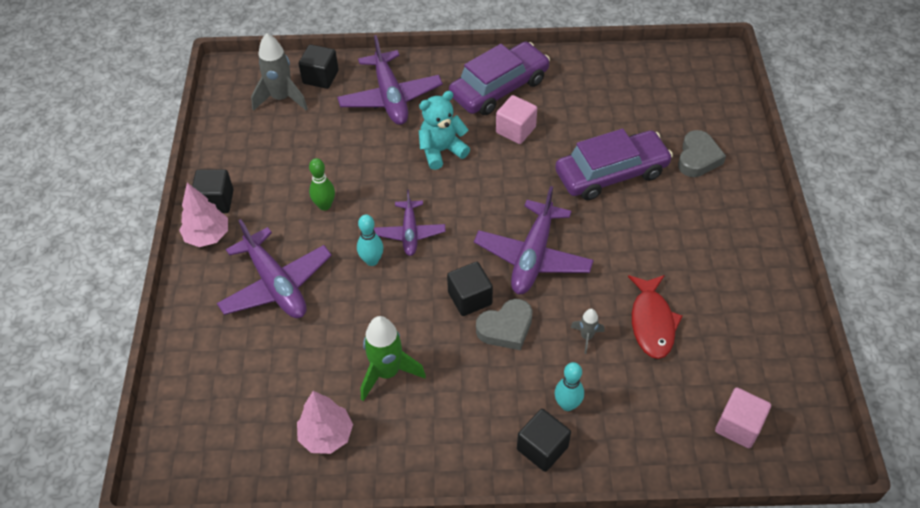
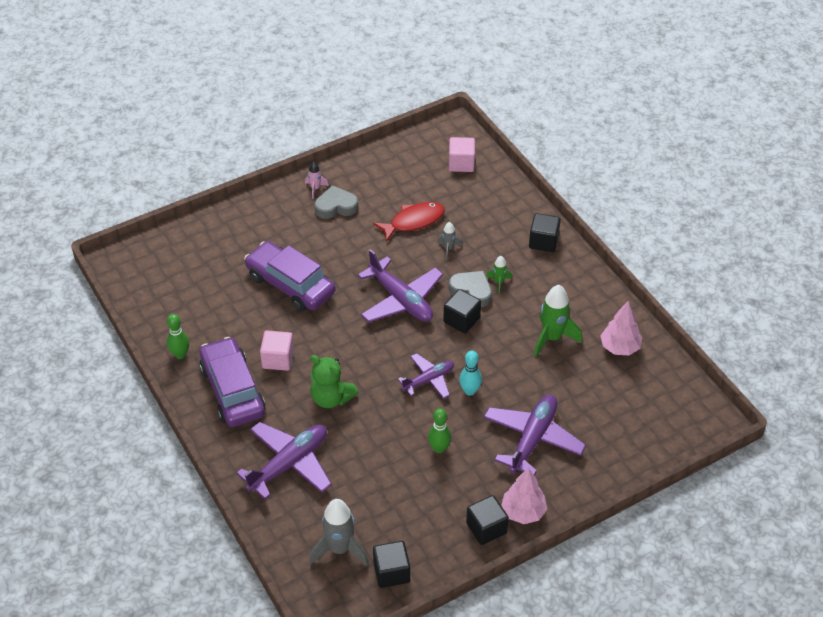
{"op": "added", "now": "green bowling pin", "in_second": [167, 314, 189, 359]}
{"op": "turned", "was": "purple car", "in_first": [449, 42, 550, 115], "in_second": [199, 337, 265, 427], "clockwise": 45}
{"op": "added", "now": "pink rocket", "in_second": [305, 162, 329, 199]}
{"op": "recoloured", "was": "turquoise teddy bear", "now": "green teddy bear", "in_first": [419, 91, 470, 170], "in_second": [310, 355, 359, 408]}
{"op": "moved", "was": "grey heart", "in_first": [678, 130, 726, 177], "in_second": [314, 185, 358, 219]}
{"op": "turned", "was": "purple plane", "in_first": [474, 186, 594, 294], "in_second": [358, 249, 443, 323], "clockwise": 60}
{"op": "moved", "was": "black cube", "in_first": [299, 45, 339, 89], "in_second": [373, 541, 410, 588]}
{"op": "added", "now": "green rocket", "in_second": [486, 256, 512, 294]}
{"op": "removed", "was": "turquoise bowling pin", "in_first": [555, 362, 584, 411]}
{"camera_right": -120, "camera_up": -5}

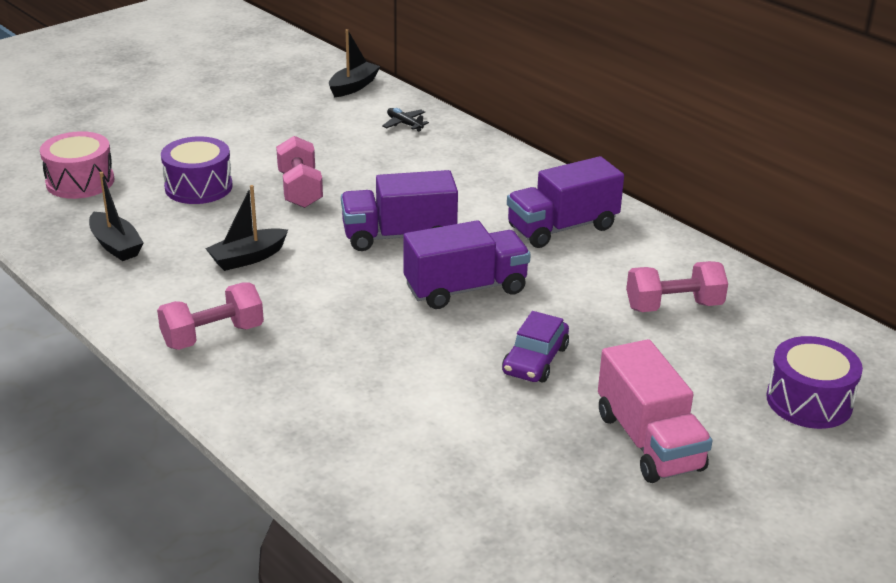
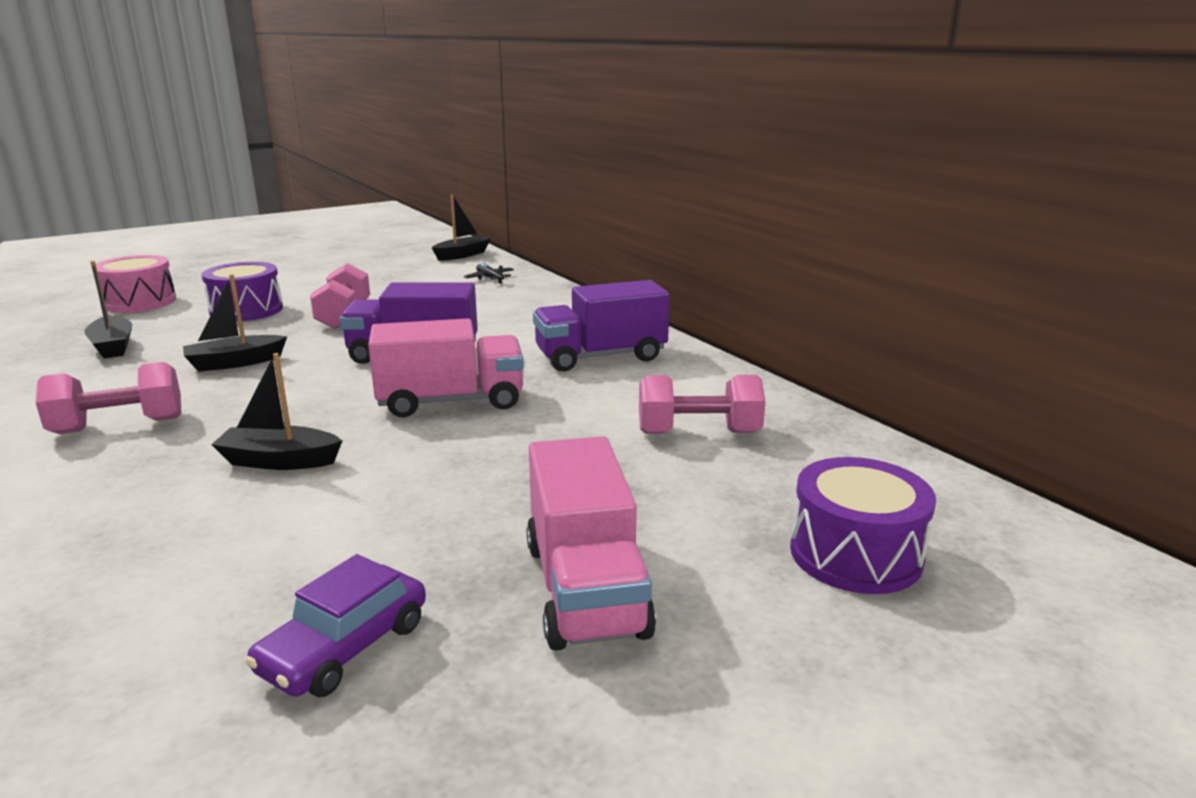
{"op": "added", "now": "black boat", "in_second": [211, 353, 342, 470]}
{"op": "moved", "was": "purple car", "in_first": [502, 311, 569, 382], "in_second": [245, 554, 426, 697]}
{"op": "recoloured", "was": "purple truck", "now": "pink truck", "in_first": [404, 220, 531, 309], "in_second": [368, 318, 524, 417]}
{"camera_right": 10, "camera_up": -10}

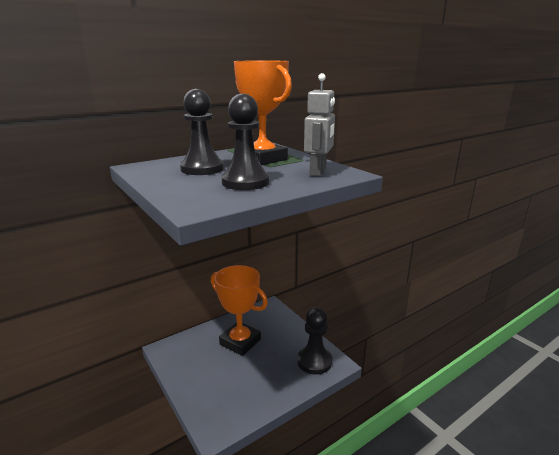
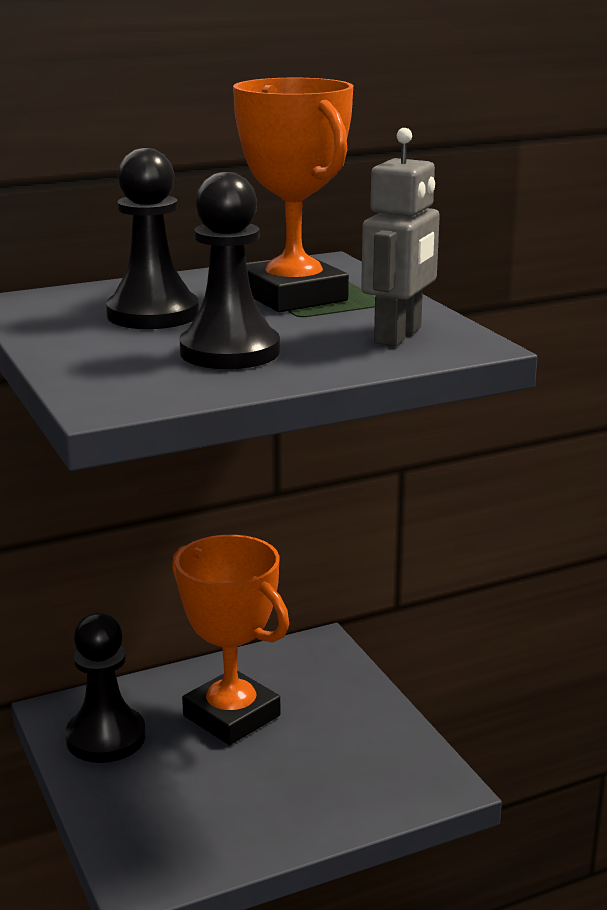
{"op": "moved", "was": "black pawn", "in_first": [297, 308, 332, 375], "in_second": [65, 613, 146, 763]}
{"camera_right": 10, "camera_up": 0}

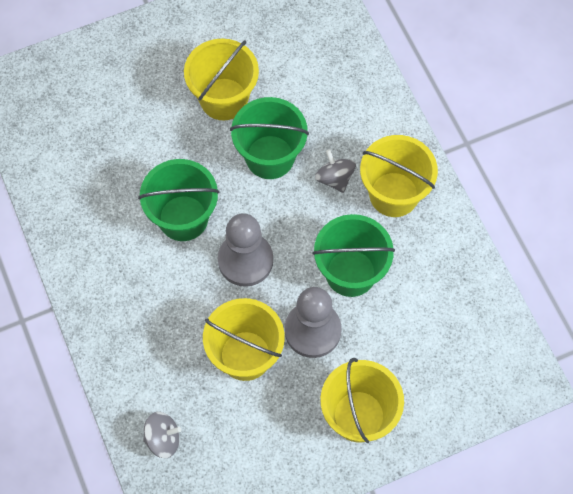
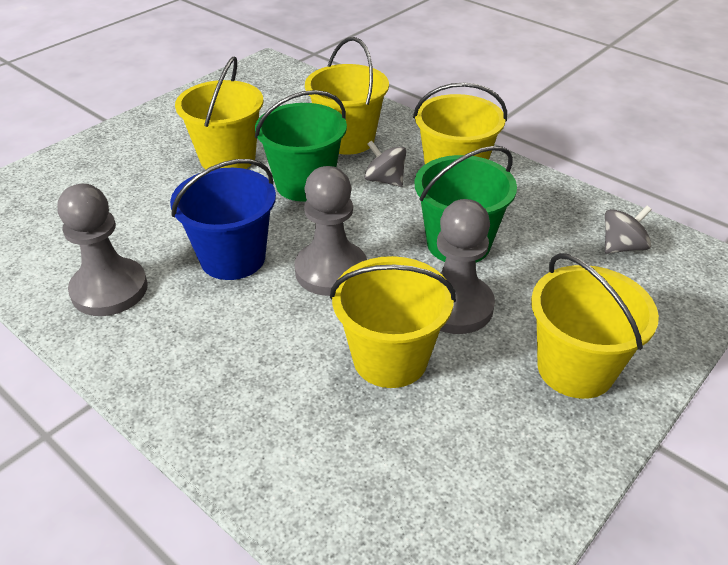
{"op": "added", "now": "grey pawn", "in_second": [57, 184, 148, 316]}
{"op": "recoloured", "was": "green bucket", "now": "blue bucket", "in_first": [138, 159, 219, 241], "in_second": [170, 159, 276, 280]}
{"op": "added", "now": "yellow bucket", "in_second": [305, 37, 389, 155]}
{"op": "moved", "was": "grey spinning top", "in_first": [143, 412, 181, 458], "in_second": [605, 206, 652, 254]}
{"camera_right": -25, "camera_up": -25}

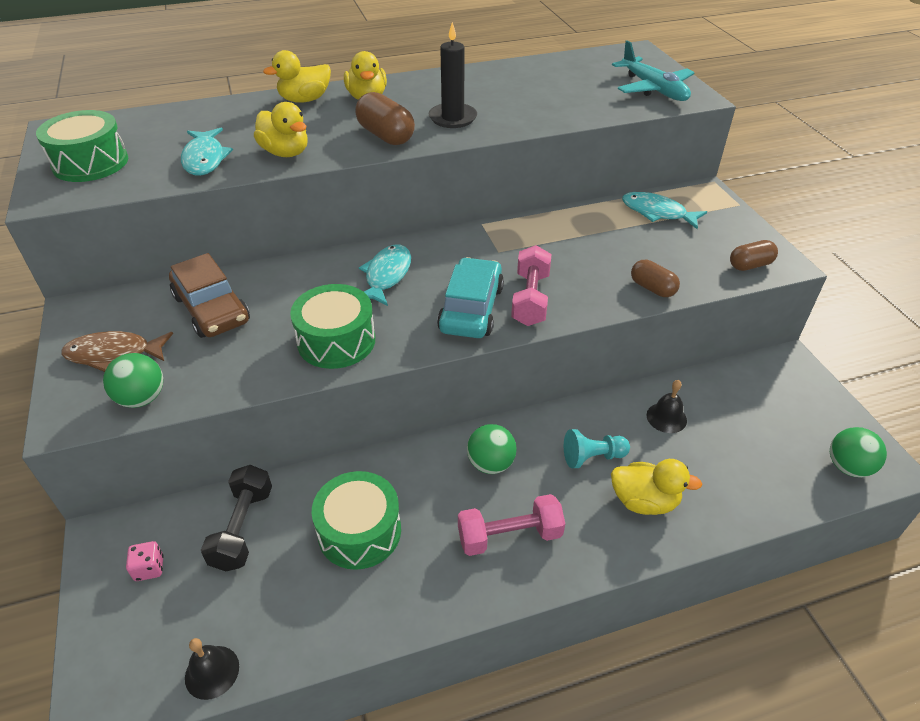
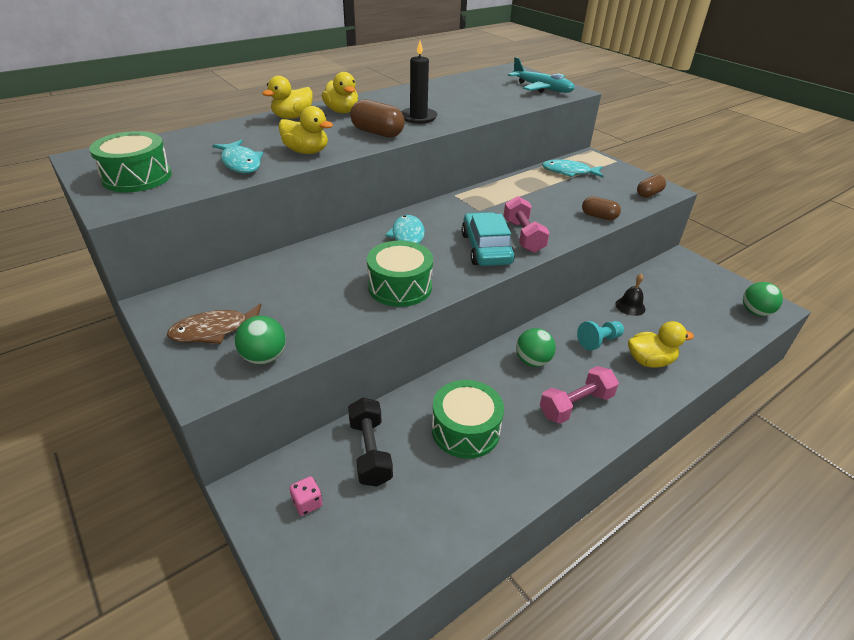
{"op": "removed", "was": "brown car", "in_first": [169, 253, 250, 338]}
{"op": "removed", "was": "black bell", "in_first": [185, 638, 239, 700]}
{"camera_right": -20, "camera_up": -5}

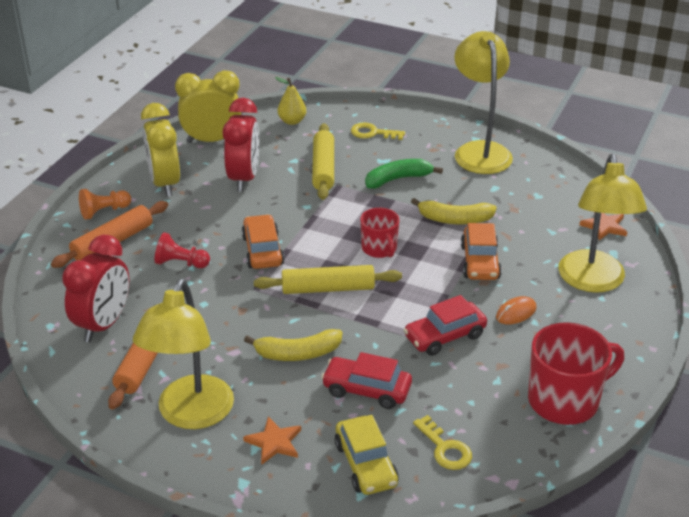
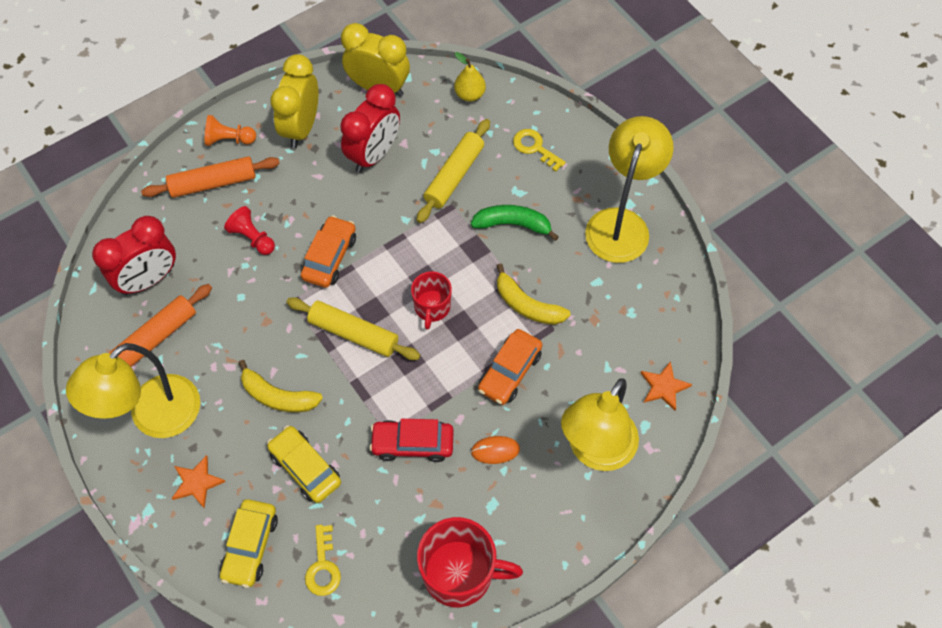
{"op": "recoloured", "was": "red car", "now": "yellow car", "in_first": [321, 352, 412, 409], "in_second": [267, 426, 341, 503]}
{"camera_right": 30, "camera_up": 25}

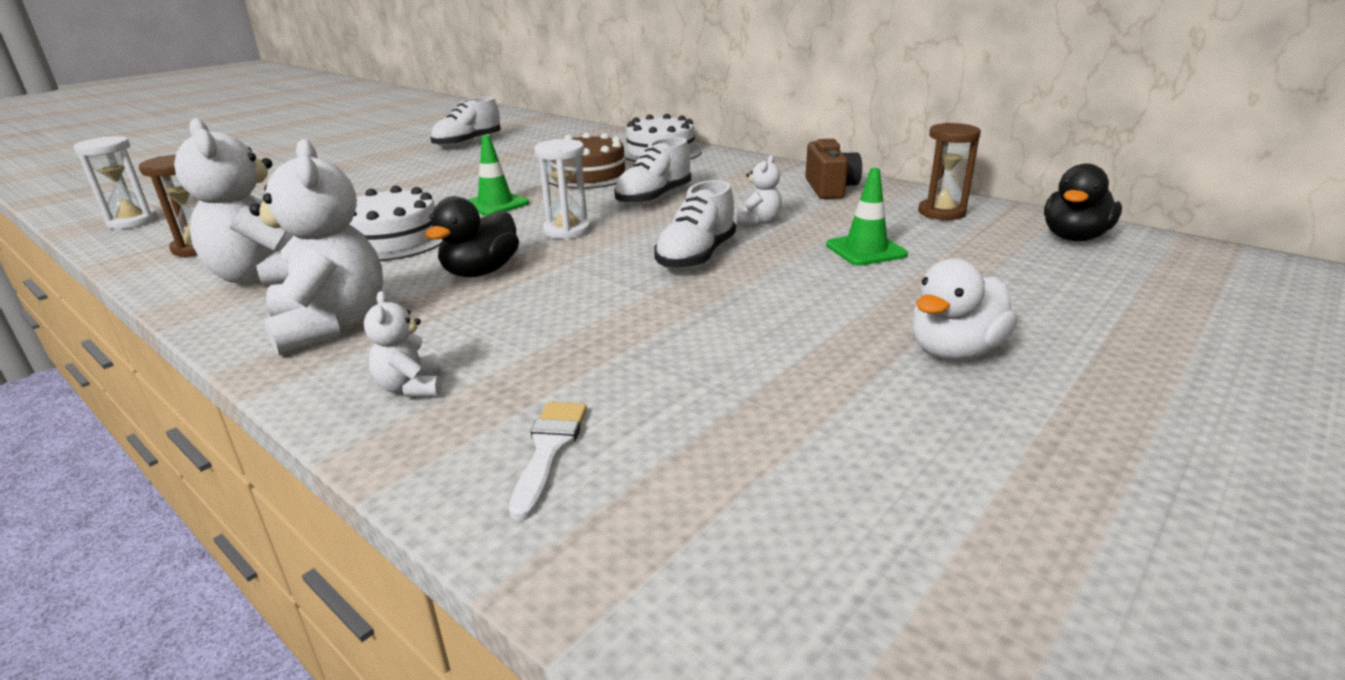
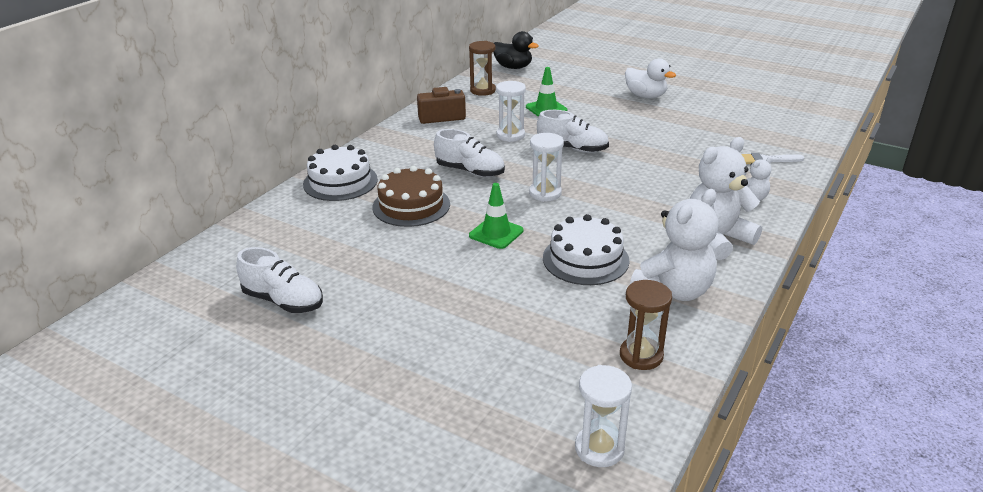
{"op": "replaced", "was": "white teddy bear", "now": "white hourglass", "in_first": [737, 155, 782, 226], "in_second": [496, 81, 526, 142]}
{"op": "removed", "was": "black duck", "in_first": [425, 196, 519, 277]}
{"camera_right": -100, "camera_up": 5}

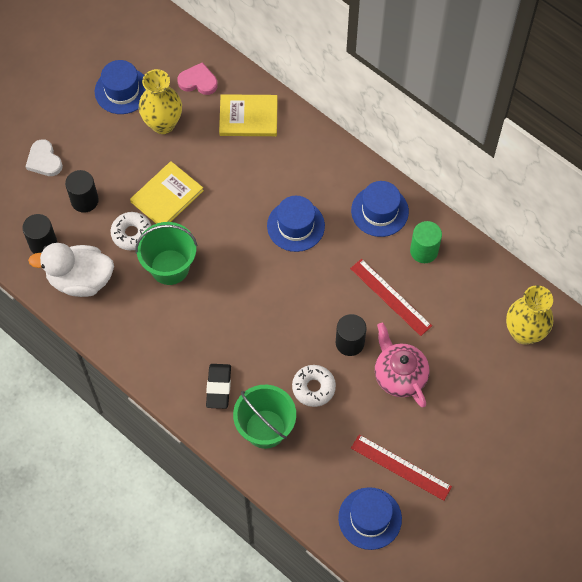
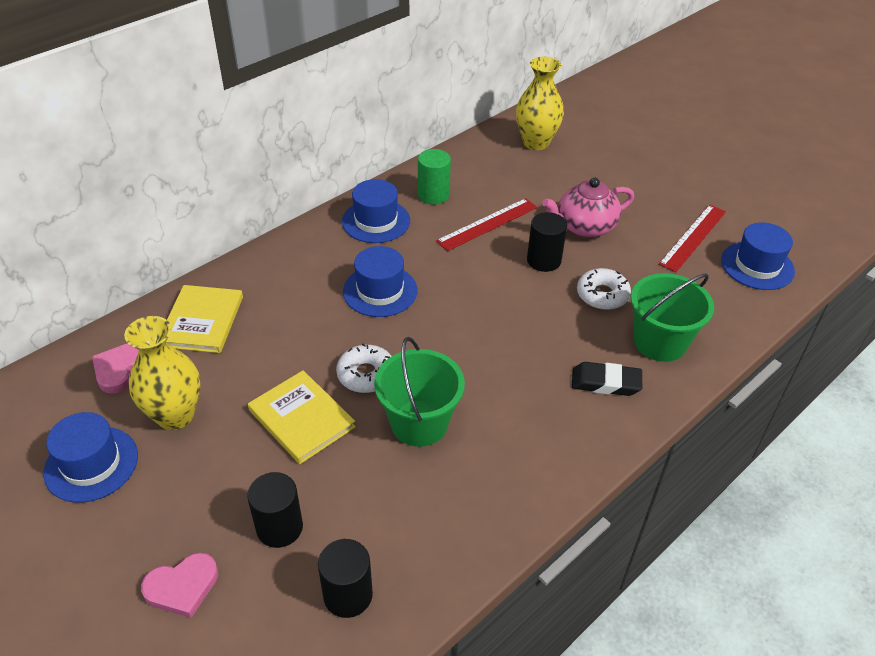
{"op": "recoloured", "was": "white heart", "now": "pink heart", "in_first": [25, 139, 63, 176], "in_second": [141, 553, 218, 618]}
{"op": "moved", "was": "white donut", "in_first": [111, 212, 151, 250], "in_second": [336, 343, 392, 393]}
{"op": "removed", "was": "white duck", "in_first": [28, 243, 114, 297]}
{"camera_right": -85, "camera_up": -20}

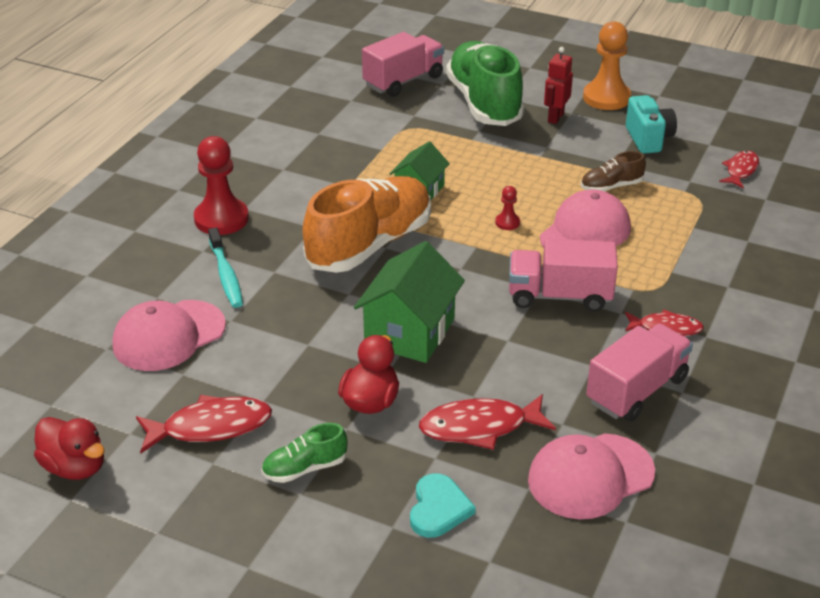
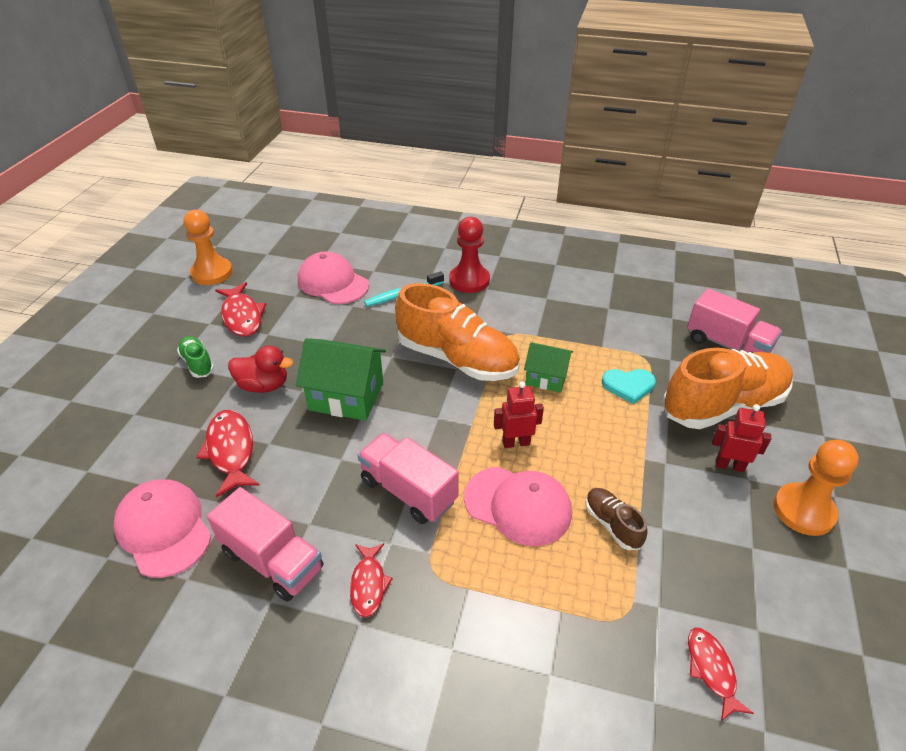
{"op": "replaced", "was": "red duck", "now": "orange pawn", "in_first": [34, 417, 105, 480], "in_second": [184, 210, 233, 285]}
{"op": "turned", "was": "pink truck", "in_first": [509, 239, 618, 312], "in_second": [357, 433, 459, 524], "clockwise": -45}
{"op": "replaced", "was": "red pawn", "now": "red robot", "in_first": [495, 186, 520, 230], "in_second": [494, 381, 544, 448]}
{"op": "moved", "was": "turquoise heart", "in_first": [410, 474, 476, 538], "in_second": [602, 369, 656, 404]}
{"op": "recoloured", "was": "green shoe", "now": "orange shoe", "in_first": [446, 41, 525, 126], "in_second": [662, 348, 793, 429]}
{"op": "turned", "was": "red fish", "in_first": [719, 151, 759, 189], "in_second": [688, 627, 754, 721], "clockwise": -120}
{"op": "removed", "was": "turquoise camera", "in_first": [626, 95, 677, 154]}
{"camera_right": 80, "camera_up": 5}

